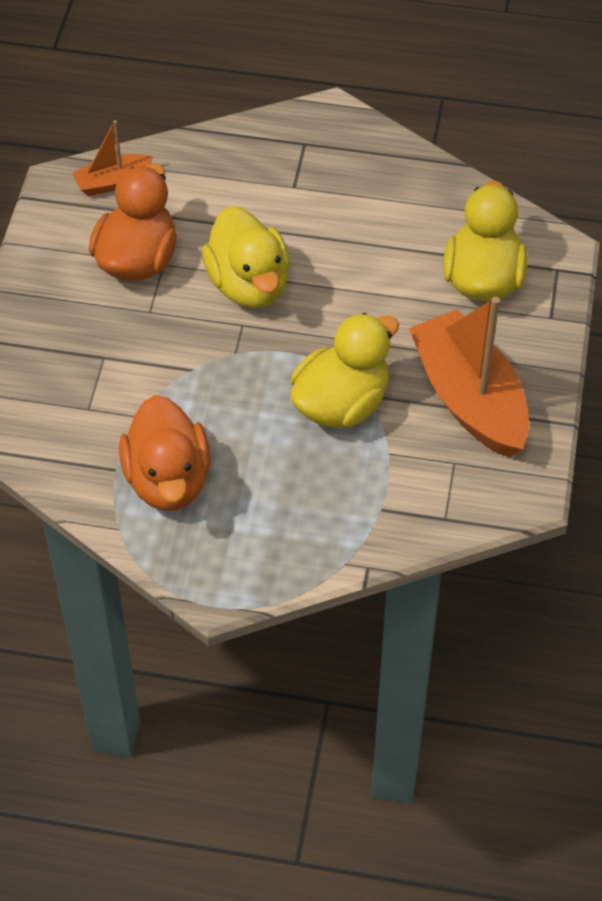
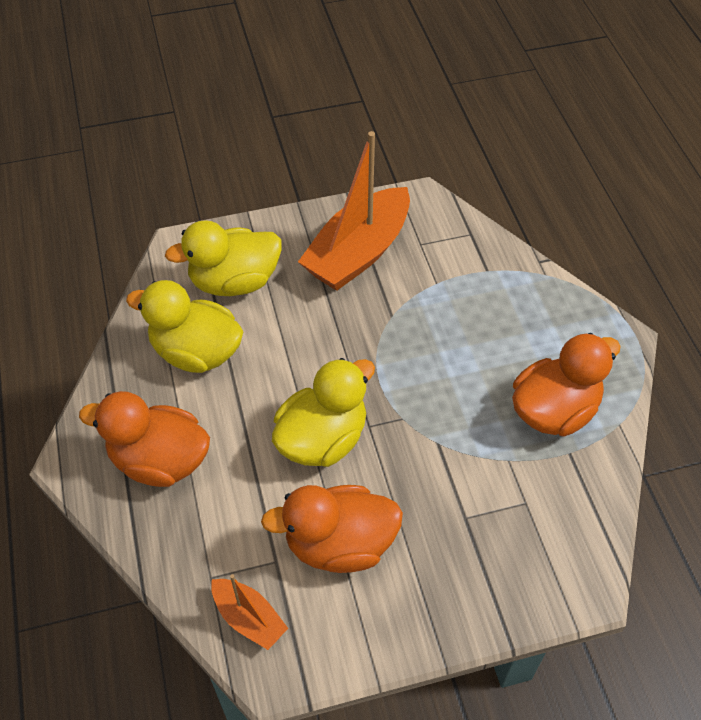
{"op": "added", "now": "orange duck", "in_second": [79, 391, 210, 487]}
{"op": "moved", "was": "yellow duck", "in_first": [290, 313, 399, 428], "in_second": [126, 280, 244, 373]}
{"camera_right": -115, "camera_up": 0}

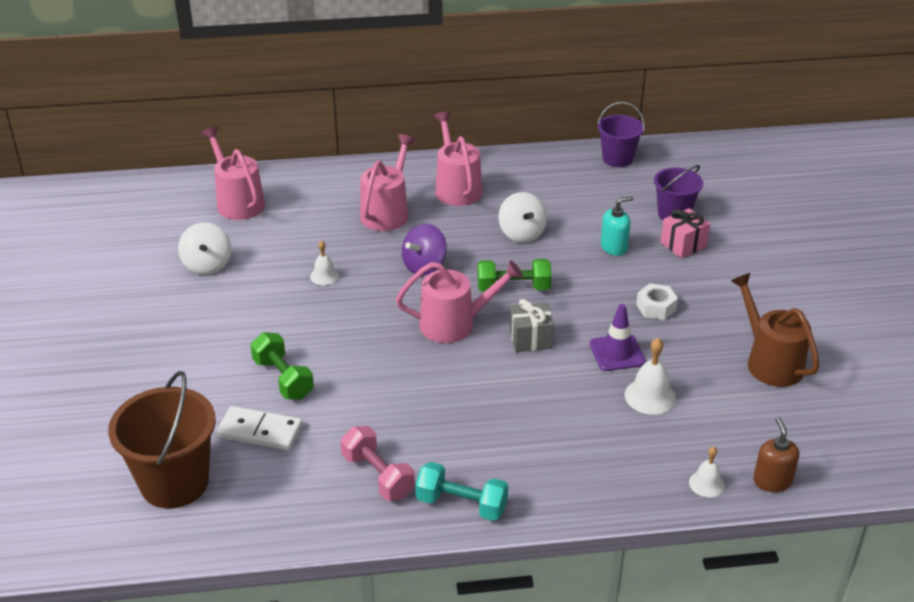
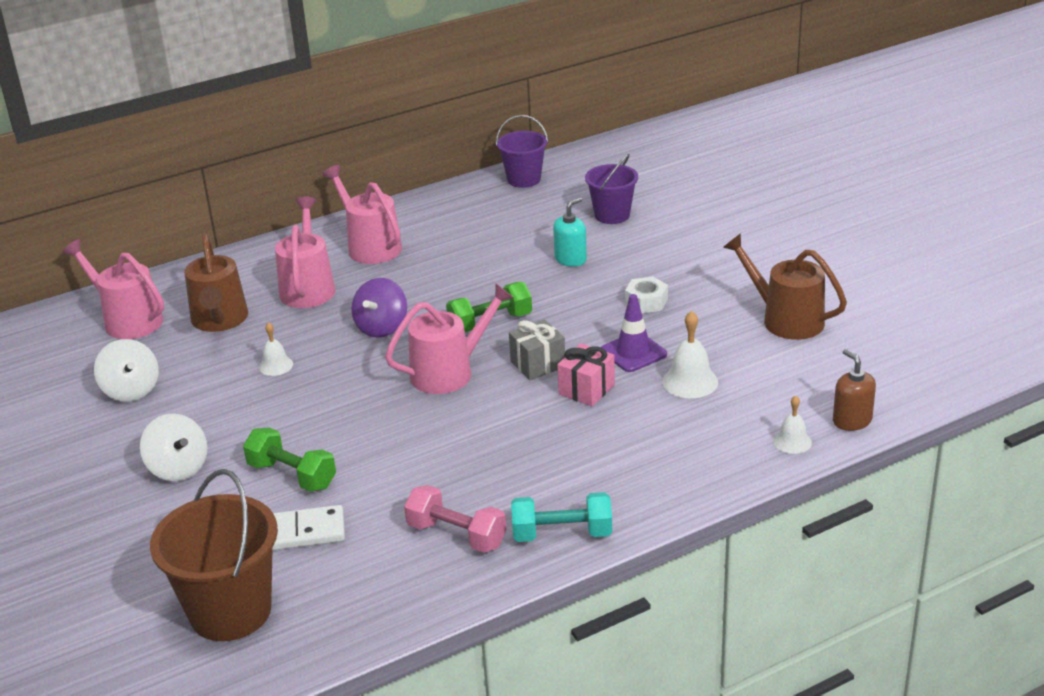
{"op": "moved", "was": "white spinning top", "in_first": [499, 192, 547, 243], "in_second": [140, 413, 208, 481]}
{"op": "added", "now": "brown watering can", "in_second": [184, 234, 248, 332]}
{"op": "moved", "was": "pink gift", "in_first": [660, 208, 710, 258], "in_second": [557, 343, 615, 406]}
{"camera_right": -20, "camera_up": -5}

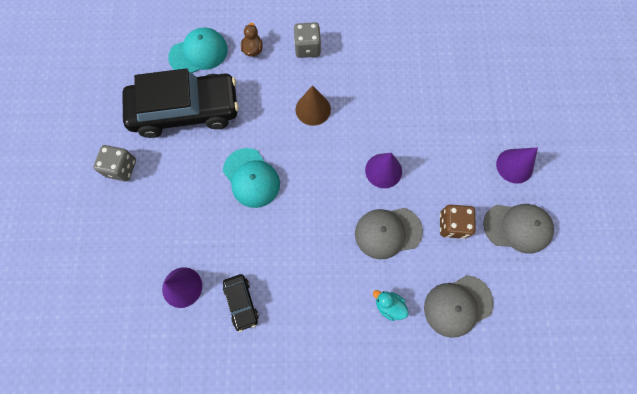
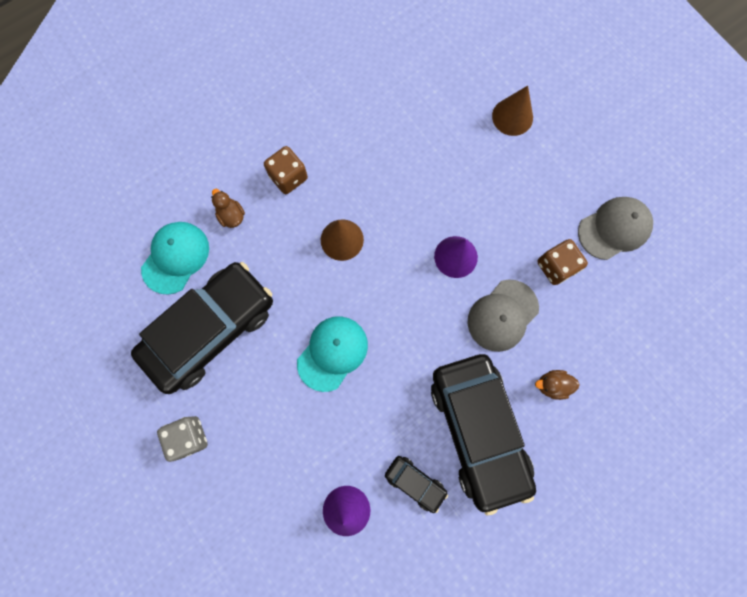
{"op": "recoloured", "was": "grey dice", "now": "brown dice", "in_first": [294, 22, 321, 58], "in_second": [264, 146, 308, 194]}
{"op": "turned", "was": "turquoise cap", "in_first": [223, 148, 280, 208], "in_second": [297, 316, 368, 392], "clockwise": -75}
{"op": "added", "now": "black car", "in_second": [431, 354, 536, 515]}
{"op": "added", "now": "brown cone", "in_second": [492, 86, 533, 136]}
{"op": "recoloured", "was": "turquoise duck", "now": "brown duck", "in_first": [373, 290, 409, 321], "in_second": [535, 370, 580, 400]}
{"op": "removed", "was": "grey cap", "in_first": [424, 275, 494, 338]}
{"op": "removed", "was": "purple cone", "in_first": [496, 147, 538, 184]}
{"camera_right": -35, "camera_up": 5}

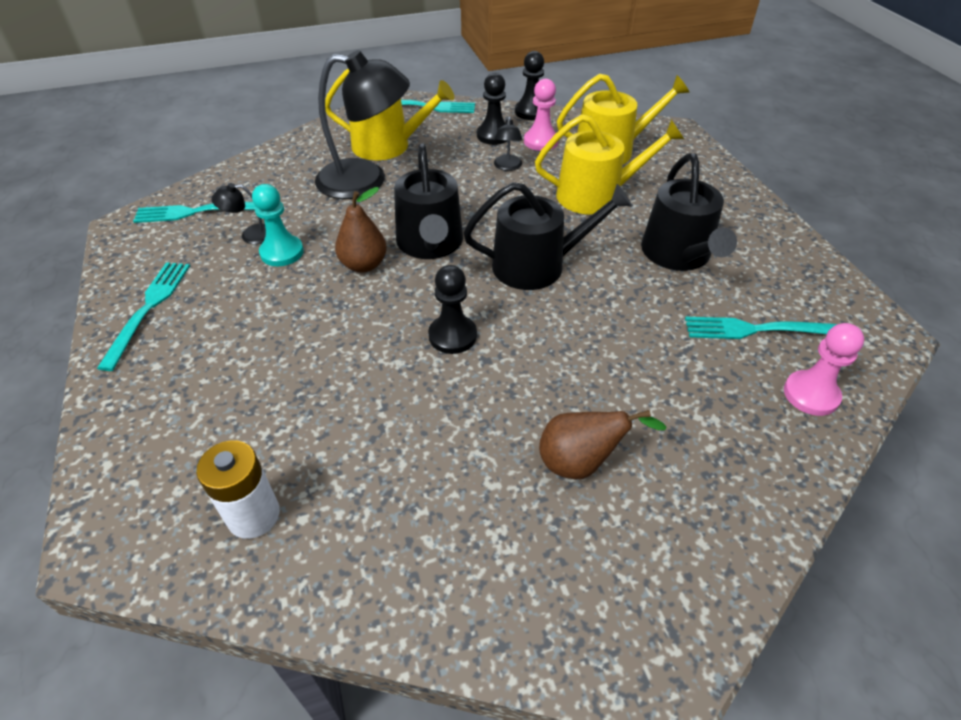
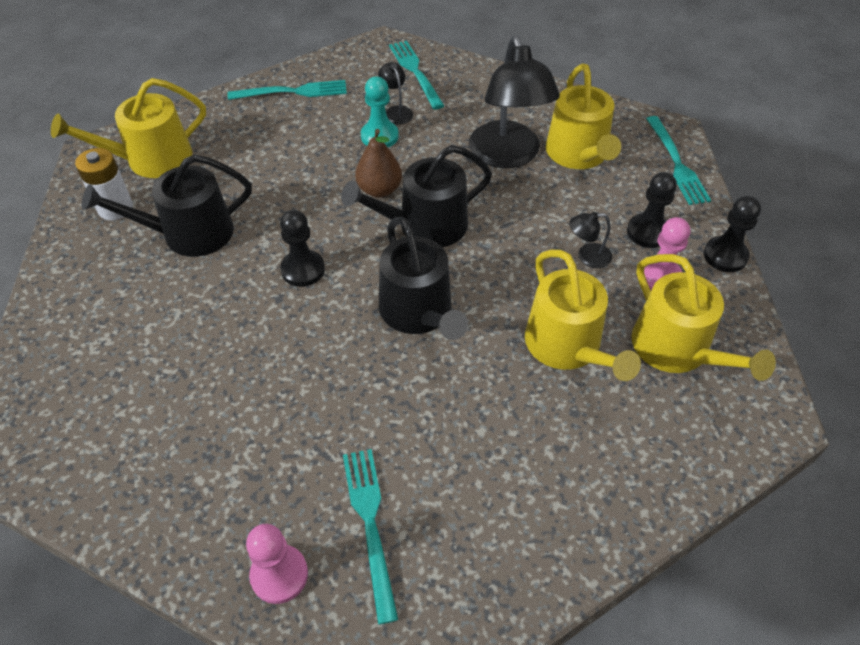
{"op": "added", "now": "yellow watering can", "in_second": [51, 78, 206, 178]}
{"op": "moved", "was": "black watering can", "in_first": [641, 153, 737, 271], "in_second": [82, 154, 252, 257]}
{"op": "removed", "was": "brown pear", "in_first": [539, 410, 667, 479]}
{"camera_right": 75, "camera_up": 5}

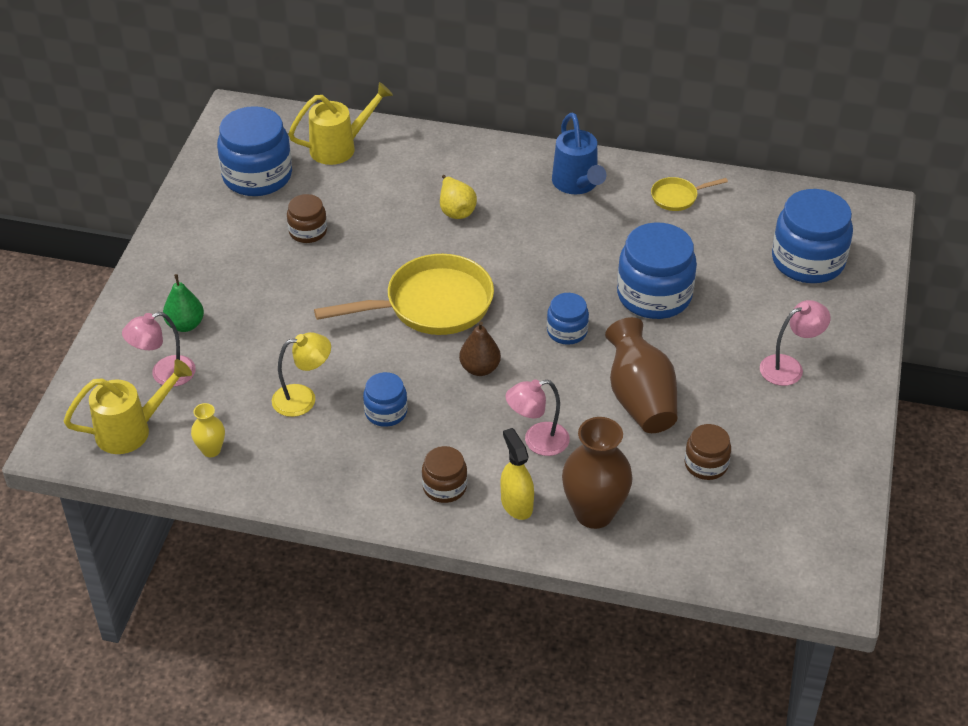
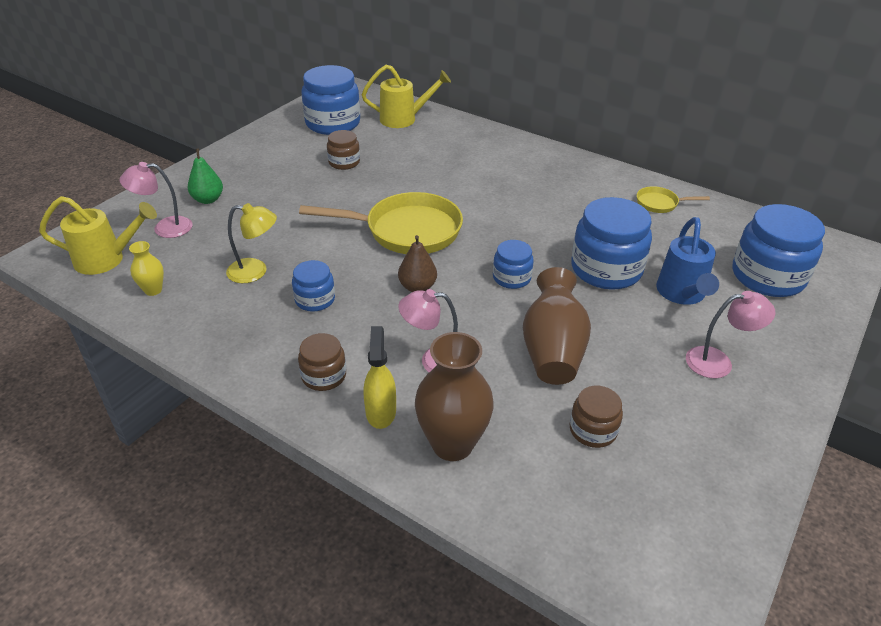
{"op": "moved", "was": "blue watering can", "in_first": [552, 113, 606, 194], "in_second": [656, 217, 719, 305]}
{"op": "removed", "was": "yellow pear", "in_first": [440, 175, 477, 219]}
{"camera_right": 20, "camera_up": -5}

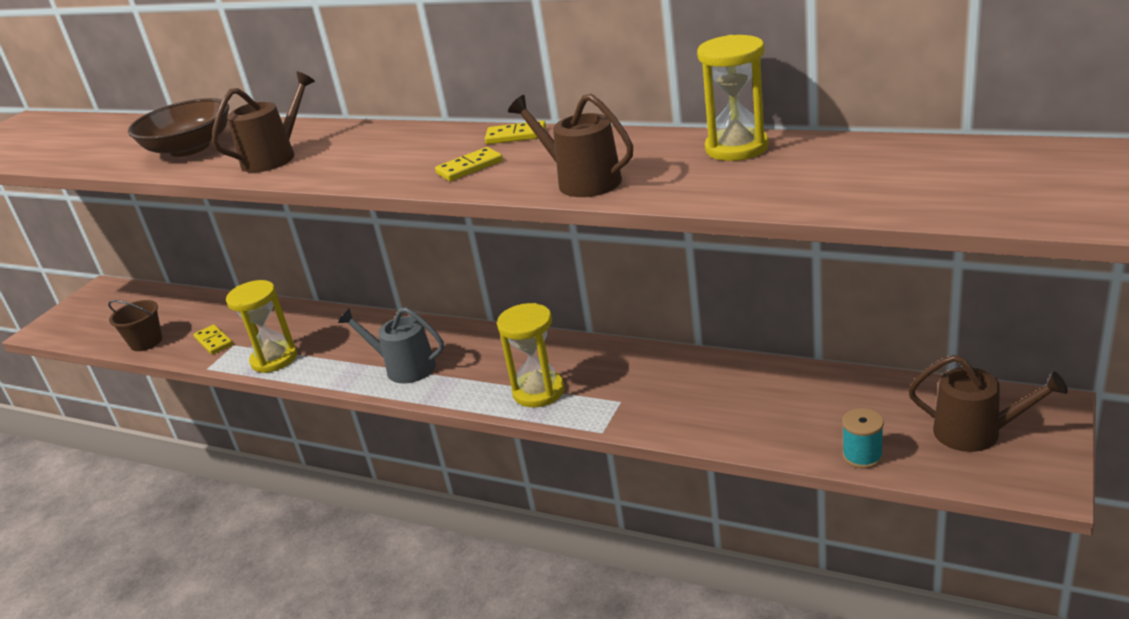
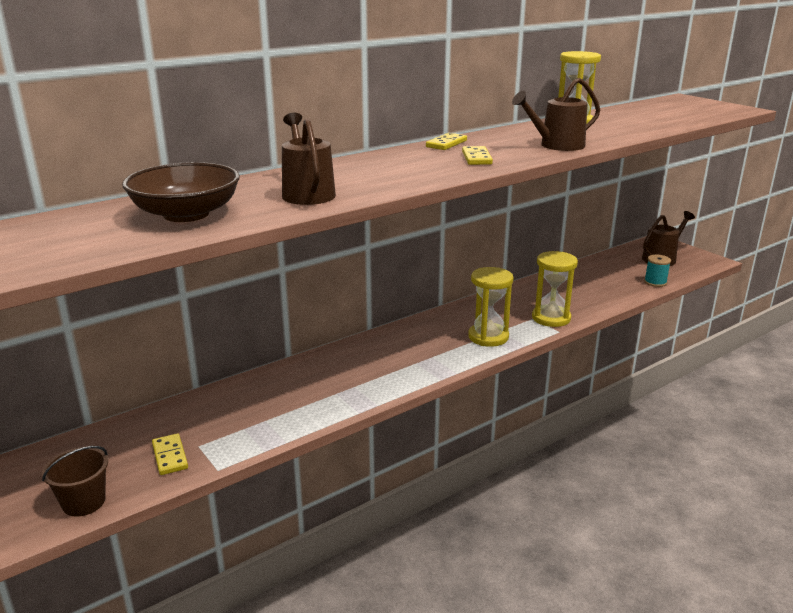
{"op": "turned", "was": "yellow domino", "in_first": [193, 324, 233, 355], "in_second": [152, 433, 188, 475], "clockwise": 75}
{"op": "moved", "was": "yellow hourglass", "in_first": [226, 280, 297, 373], "in_second": [532, 251, 578, 327]}
{"op": "removed", "was": "grey watering can", "in_first": [338, 307, 444, 384]}
{"camera_right": -65, "camera_up": -5}

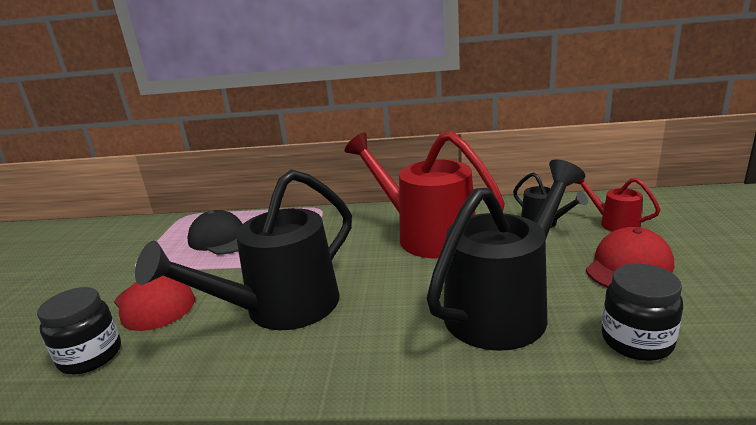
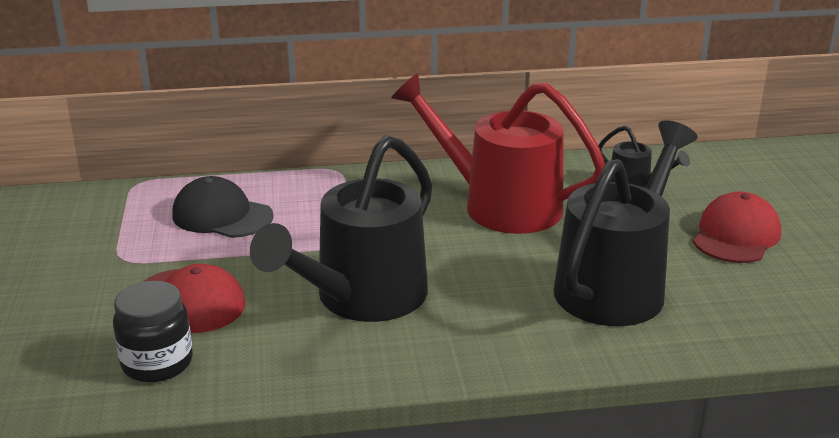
{"op": "removed", "was": "red watering can", "in_first": [576, 178, 660, 232]}
{"op": "removed", "was": "black jar", "in_first": [601, 264, 683, 361]}
{"camera_right": -15, "camera_up": 5}

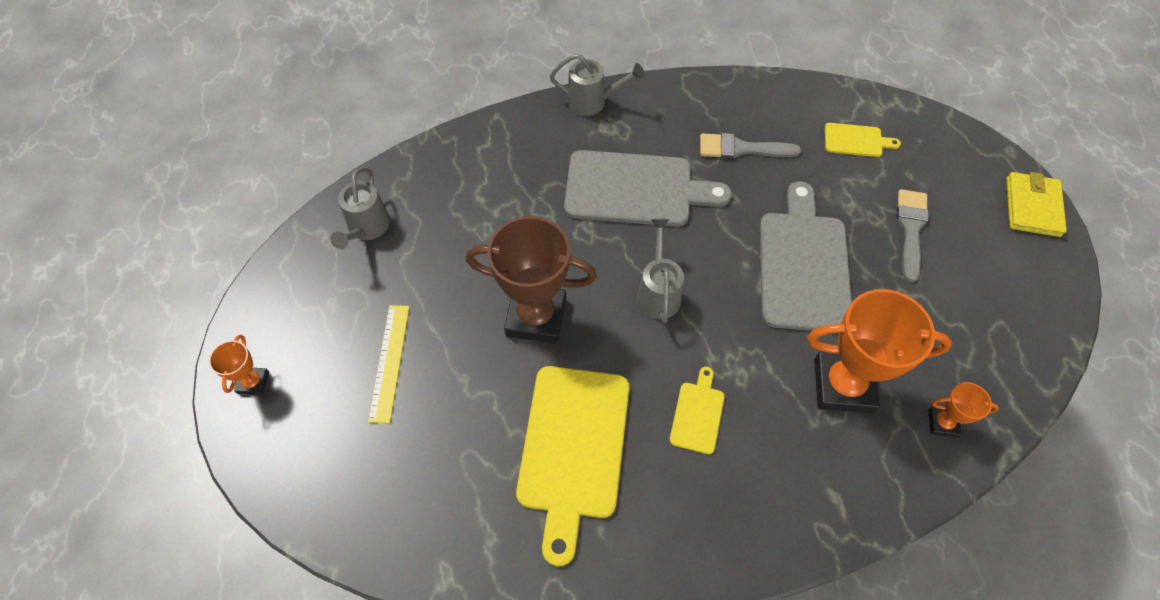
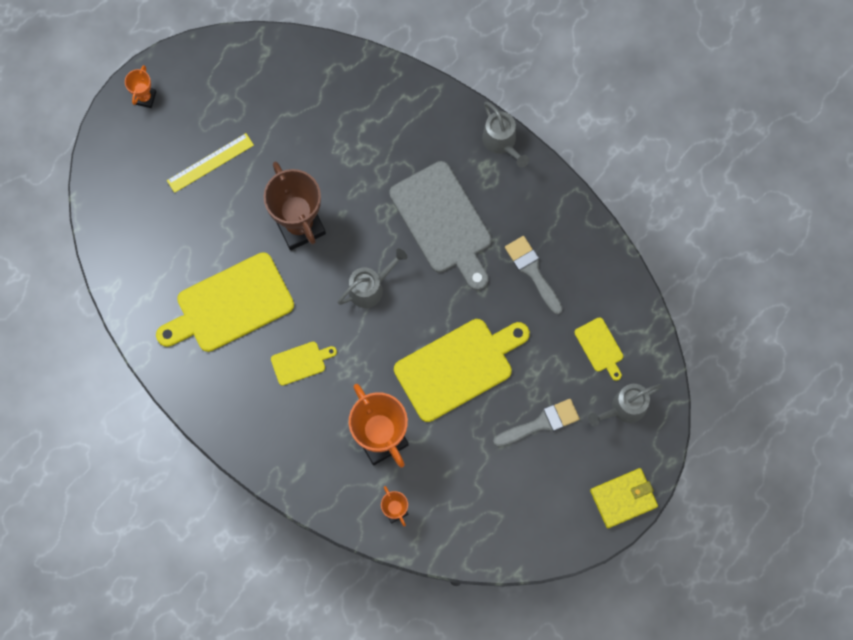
{"op": "turned", "was": "orange trophy", "in_first": [209, 334, 269, 396], "in_second": [125, 65, 156, 108], "clockwise": -45}
{"op": "recoloured", "was": "grey cutting board", "now": "yellow cutting board", "in_first": [760, 181, 852, 331], "in_second": [394, 319, 530, 422]}
{"op": "moved", "was": "grey watering can", "in_first": [330, 167, 390, 249], "in_second": [588, 384, 662, 427]}
{"camera_right": 55, "camera_up": 15}

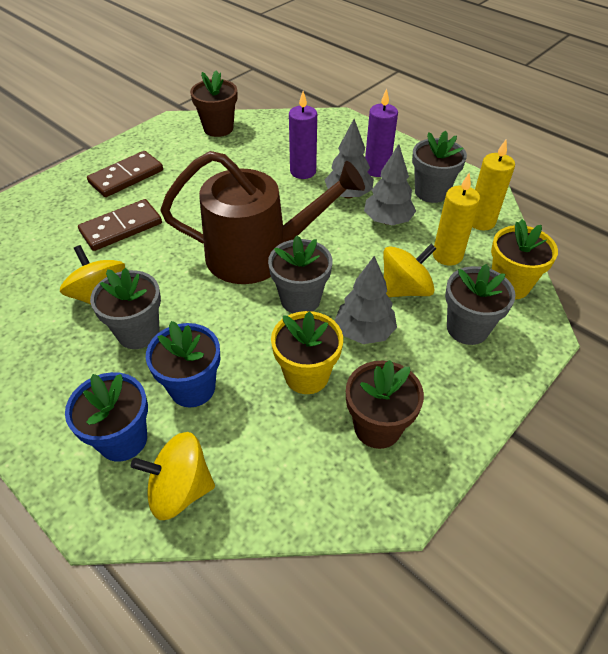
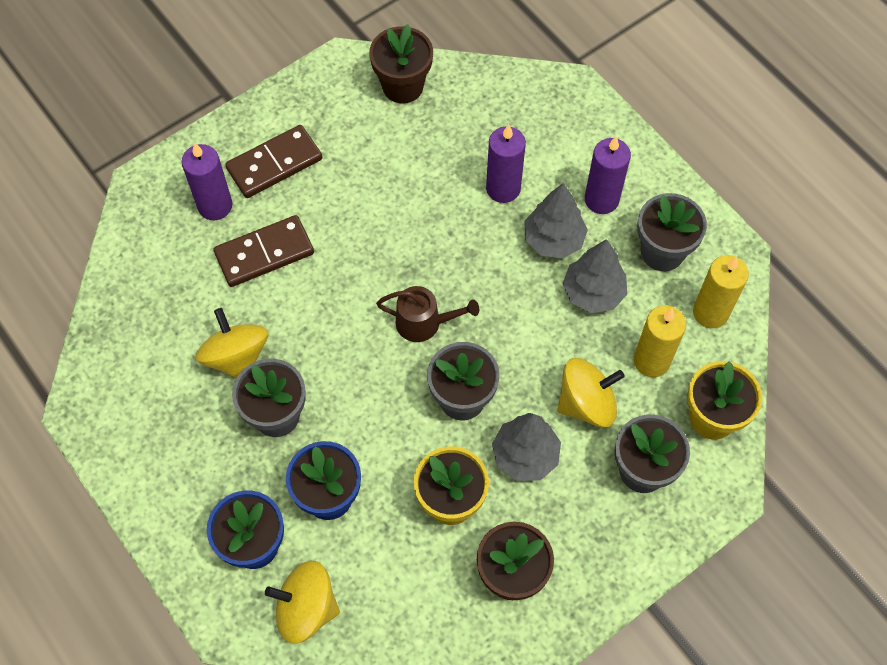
{"op": "added", "now": "purple candle", "in_second": [182, 143, 232, 220]}
{"op": "resized", "was": "brown watering can", "in_first": [160, 151, 365, 284], "in_second": [376, 286, 479, 342], "ratio": 0.45}
{"camera_right": 10, "camera_up": 15}

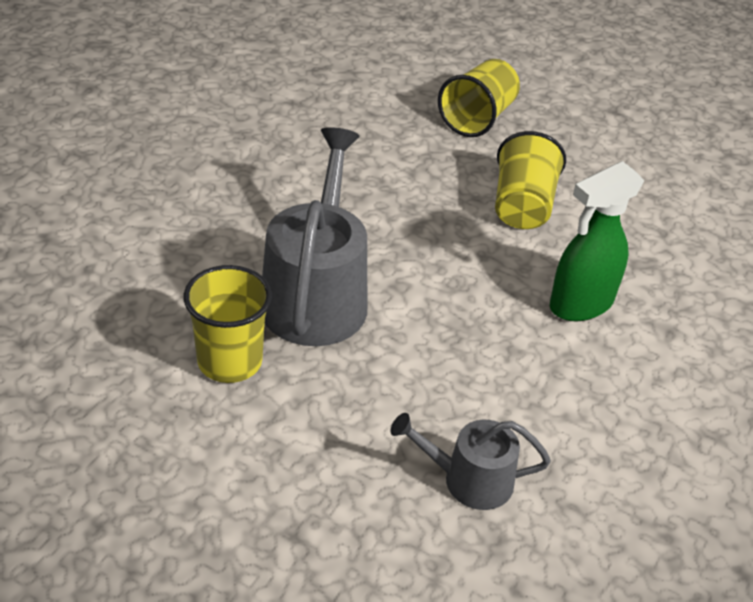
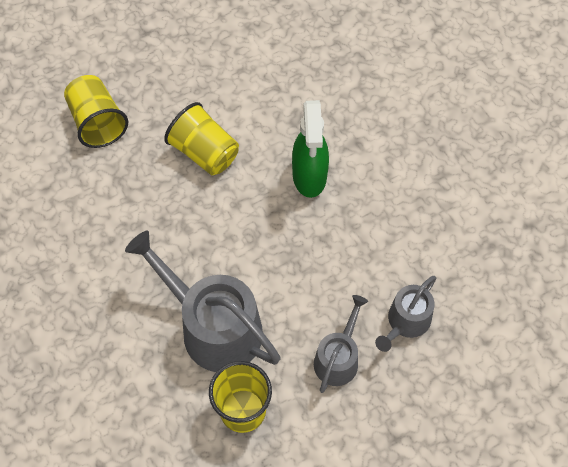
{"op": "added", "now": "grey watering can", "in_second": [314, 295, 368, 393]}
{"camera_right": -55, "camera_up": 20}

